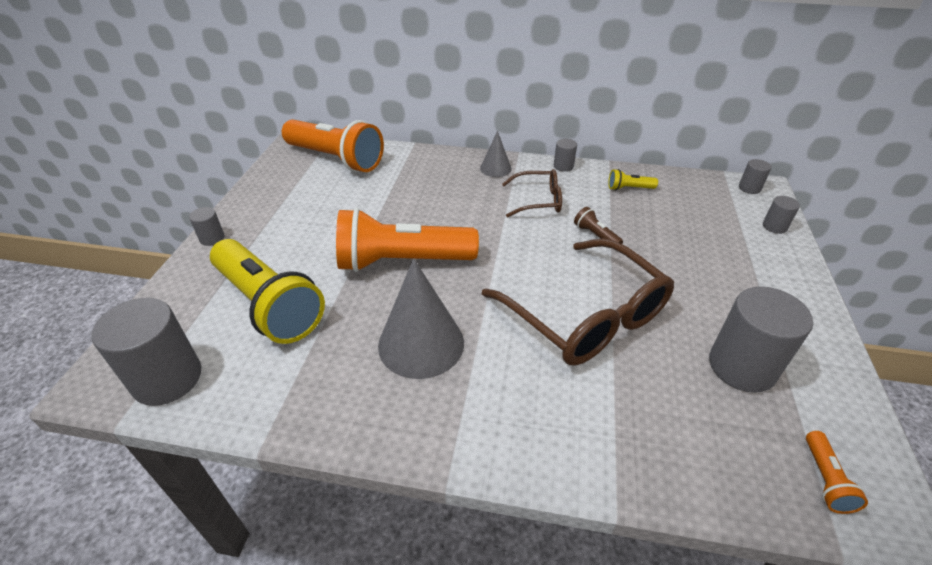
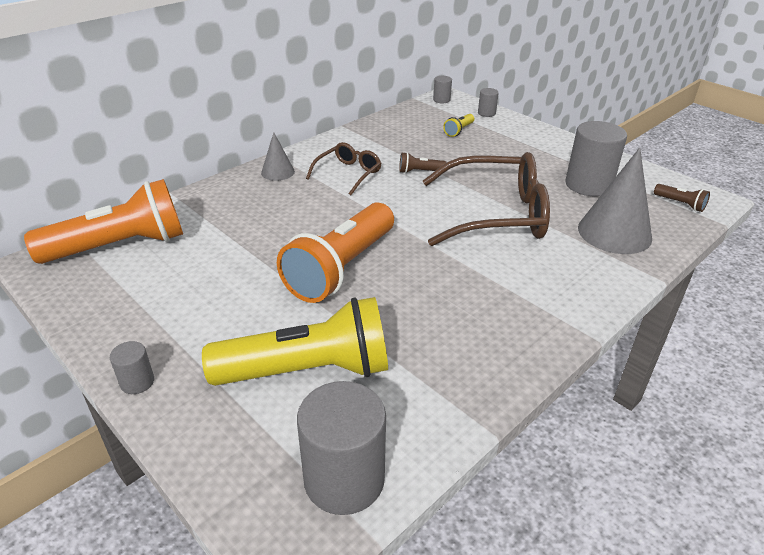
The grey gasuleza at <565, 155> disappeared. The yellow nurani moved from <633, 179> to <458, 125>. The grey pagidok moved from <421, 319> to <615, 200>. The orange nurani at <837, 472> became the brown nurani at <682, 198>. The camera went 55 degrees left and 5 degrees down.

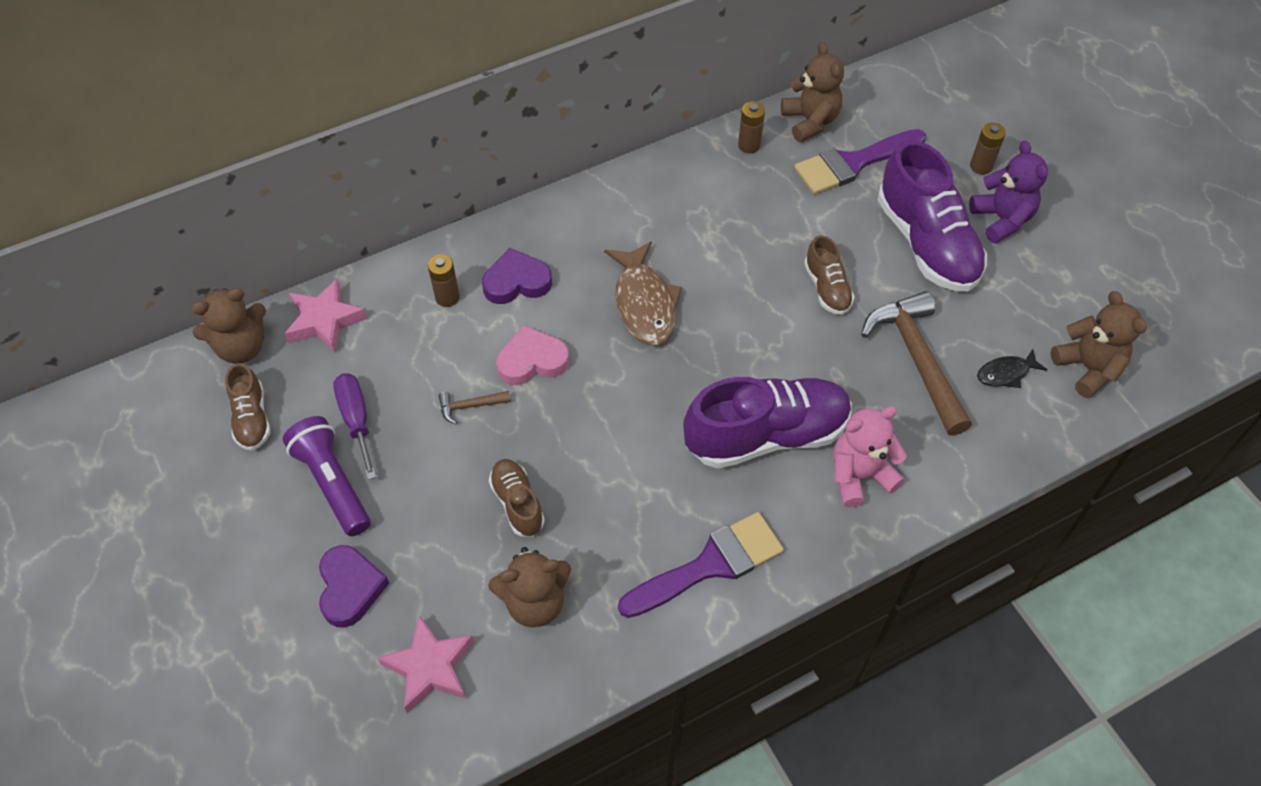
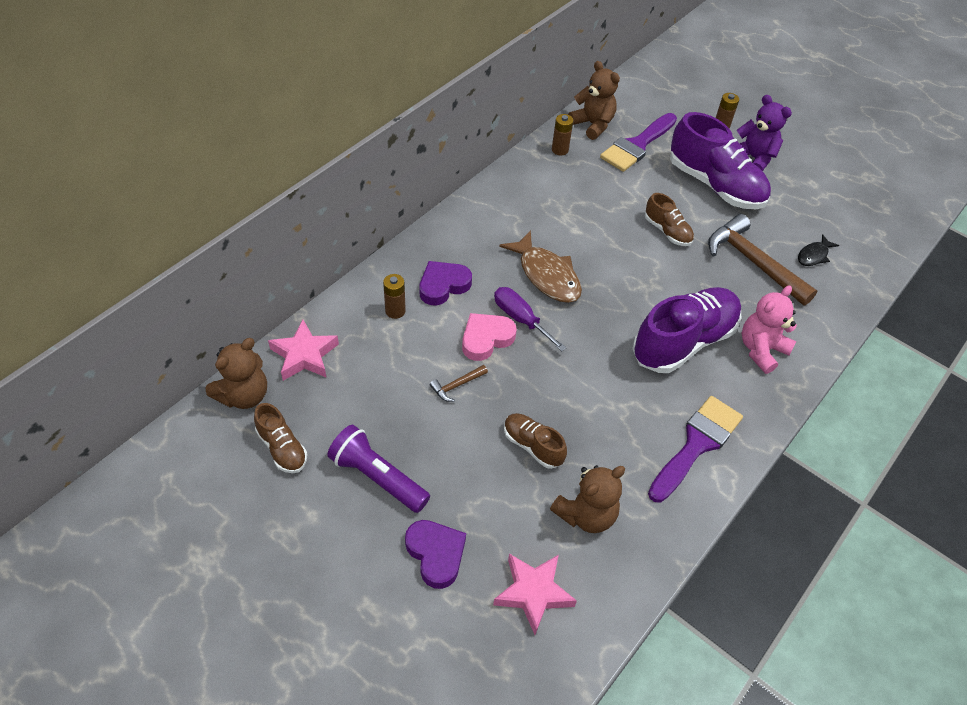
The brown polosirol at <1098, 344> disappeared. The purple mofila moved from <354, 426> to <530, 319>. The camera went 25 degrees left and 5 degrees down.

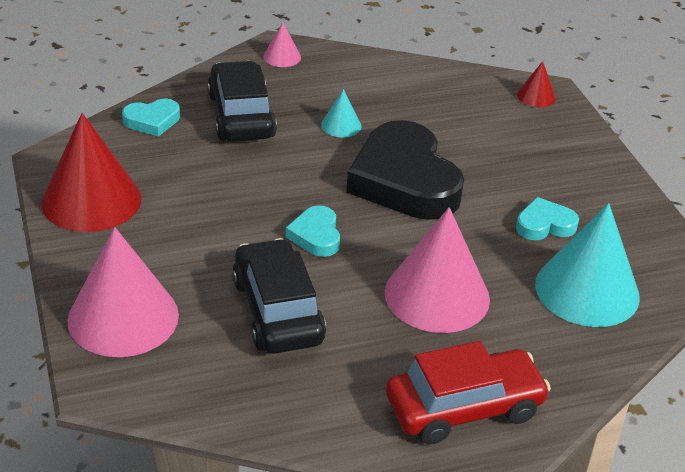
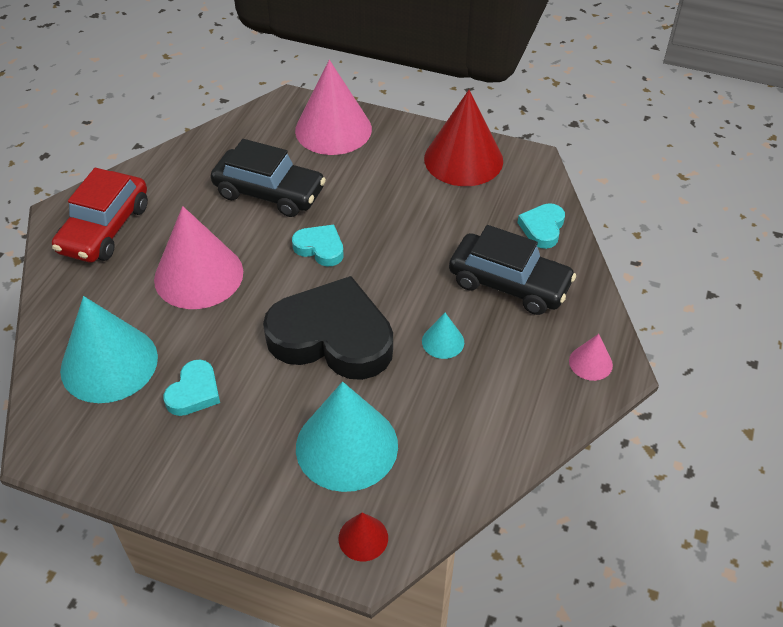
The turquoise pagidok at <347, 437> appeared. The camera went 130 degrees right and 10 degrees up.

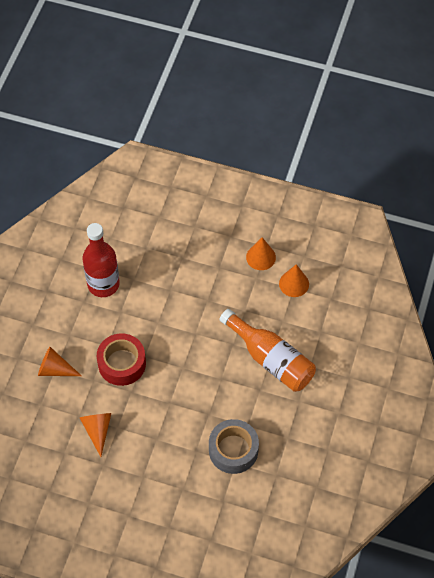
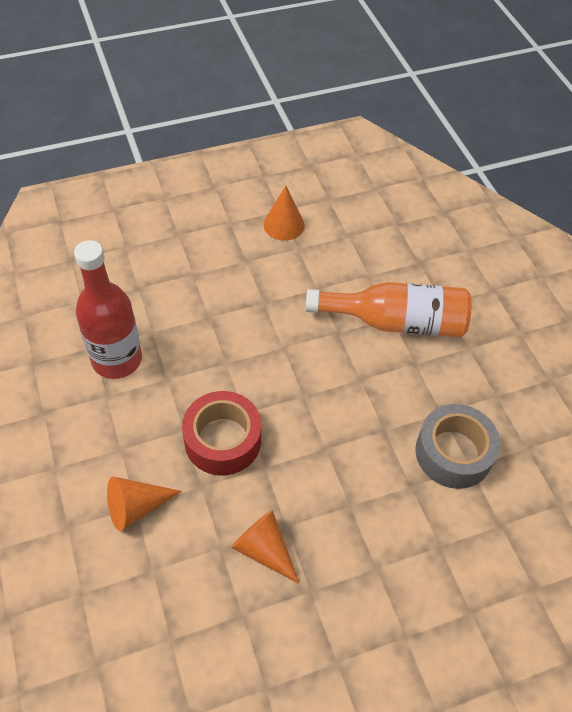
The orange pagidok at <294, 280> disappeared. The camera went 40 degrees left and 5 degrees down.

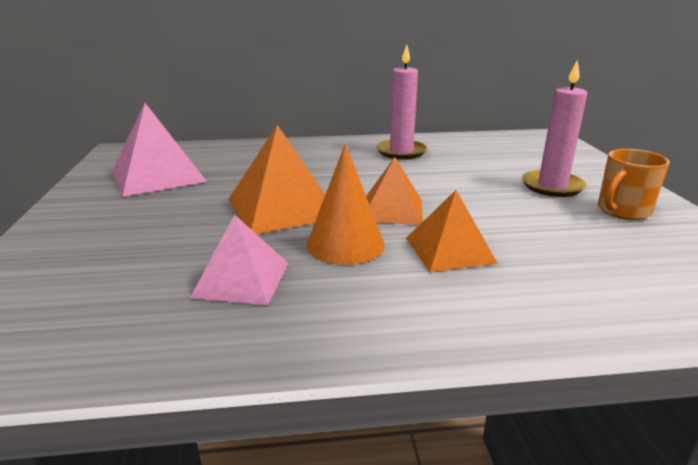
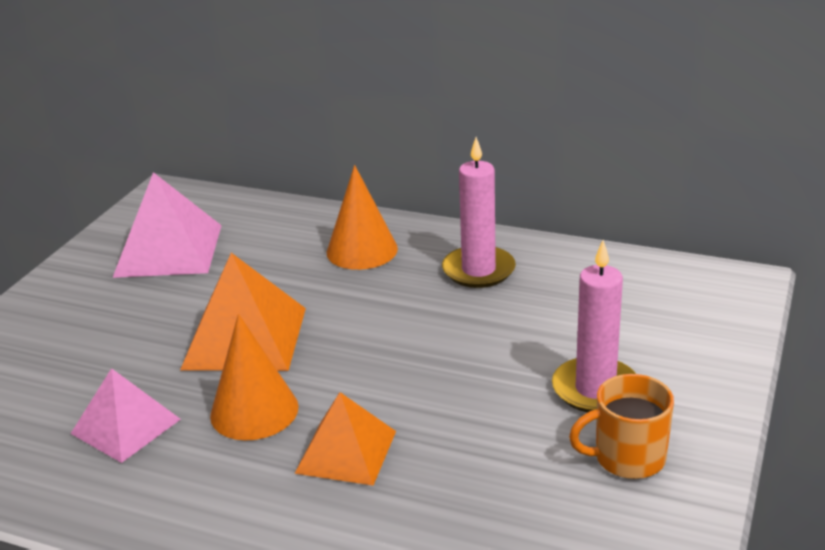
The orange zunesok at <394, 191> disappeared. The orange pagidok at <362, 217> appeared. The camera went 30 degrees right and 5 degrees up.

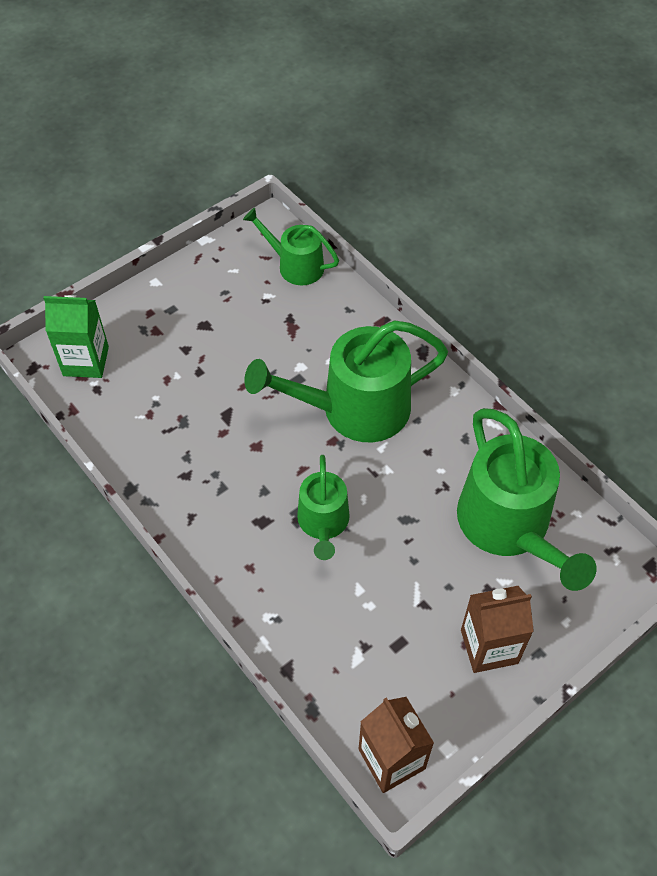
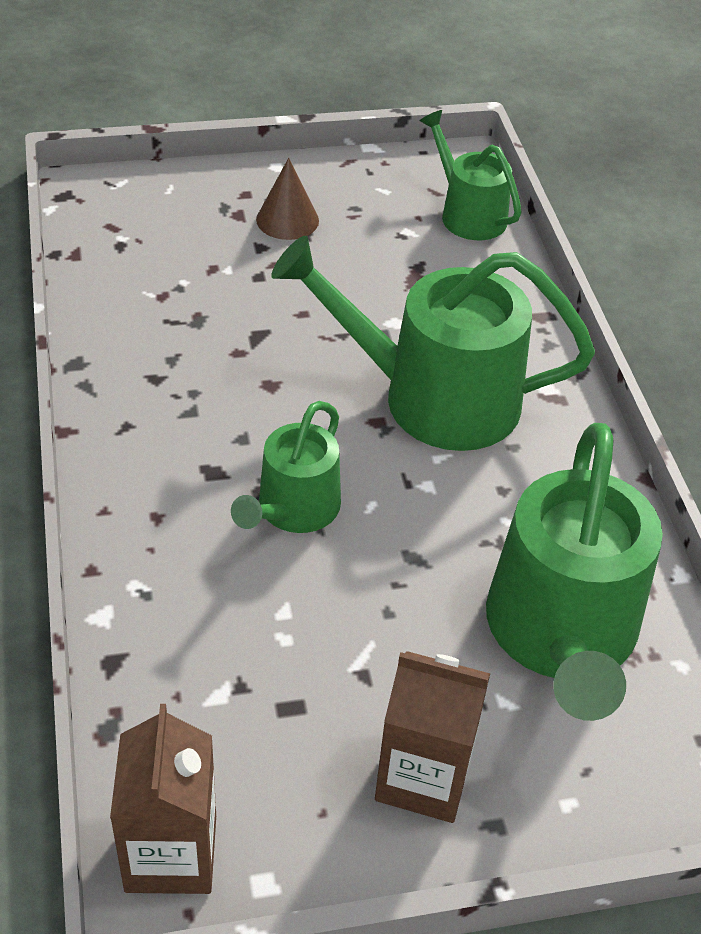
The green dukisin at <76, 336> disappeared. The brown pagidok at <287, 199> appeared. The camera went 25 degrees right and 10 degrees down.

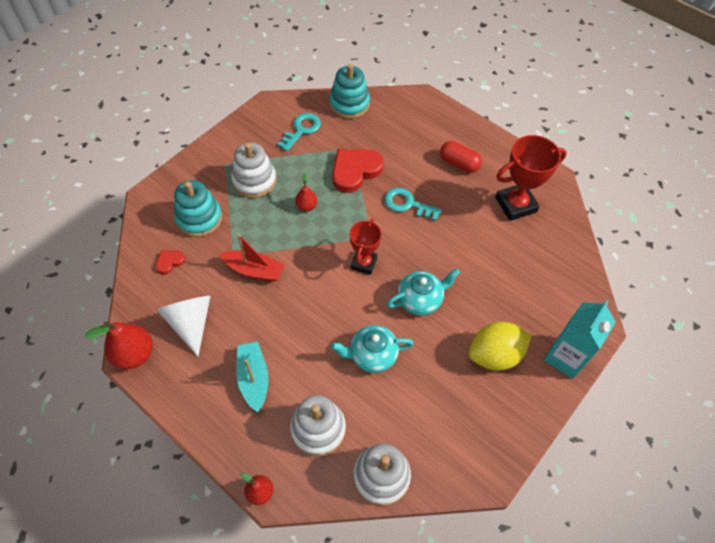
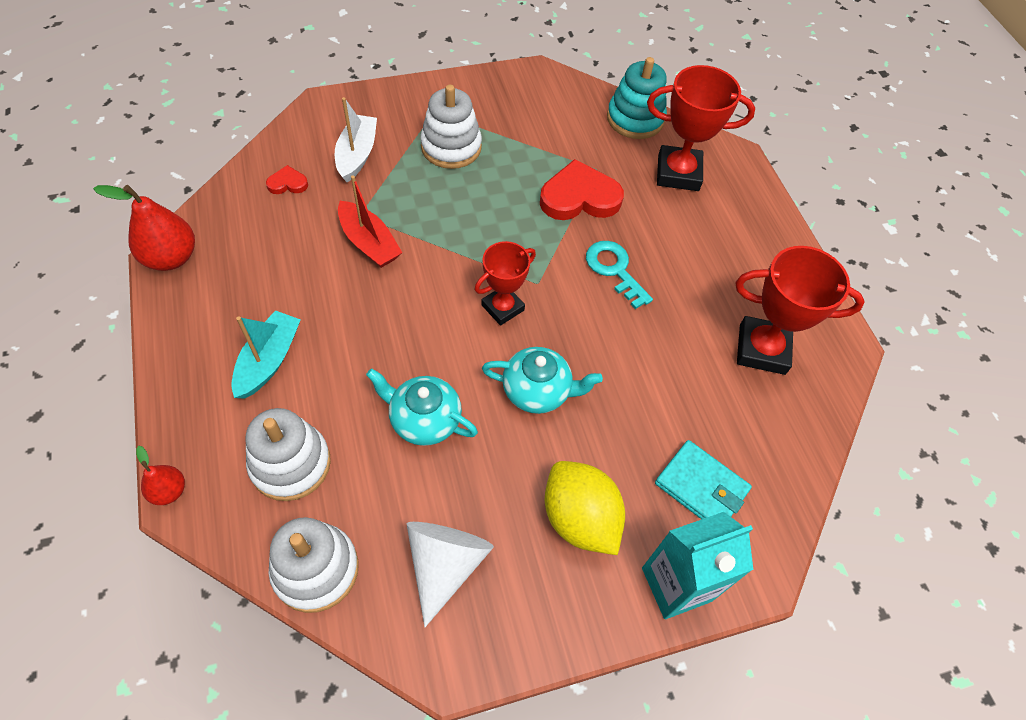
The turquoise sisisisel at <299, 132> disappeared. The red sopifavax at <461, 156> disappeared. The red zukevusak at <306, 192> disappeared. The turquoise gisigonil at <198, 208> was replaced by the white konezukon at <356, 139>. The white pagidok moved from <184, 326> to <450, 574>. The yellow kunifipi at <500, 346> turned 45 degrees clockwise. The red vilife at <701, 128> appeared. The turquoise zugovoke at <703, 479> appeared. The camera went 30 degrees right and 0 degrees up.

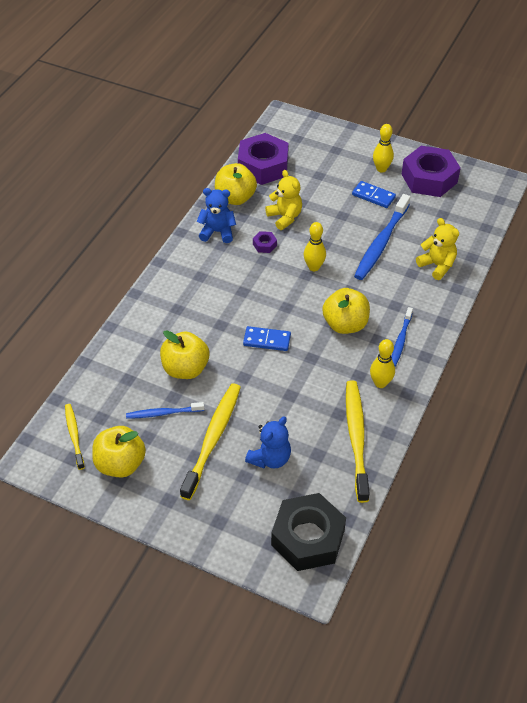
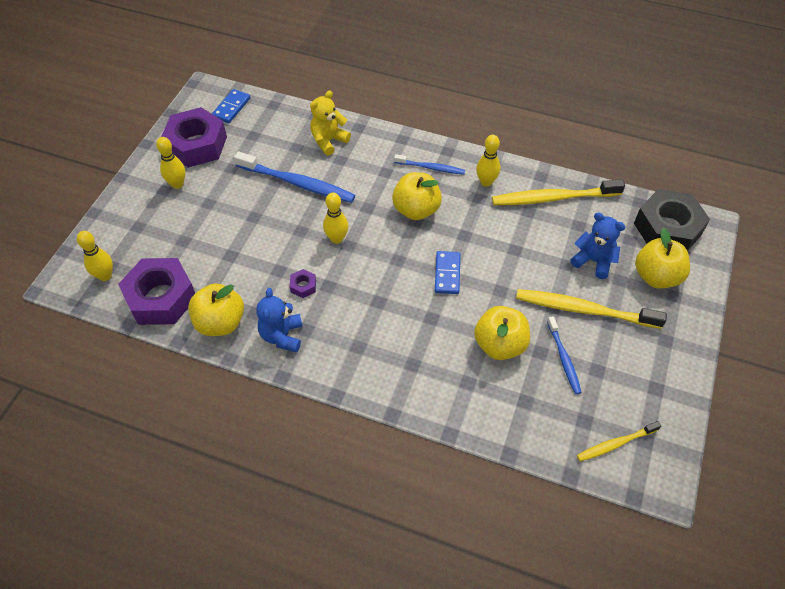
The yellow polosirol at <283, 200> disappeared. The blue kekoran moved from <374, 194> to <231, 106>. The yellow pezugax moved from <119, 452> to <662, 258>. The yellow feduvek at <95, 256> appeared. The camera went 95 degrees left and 5 degrees up.

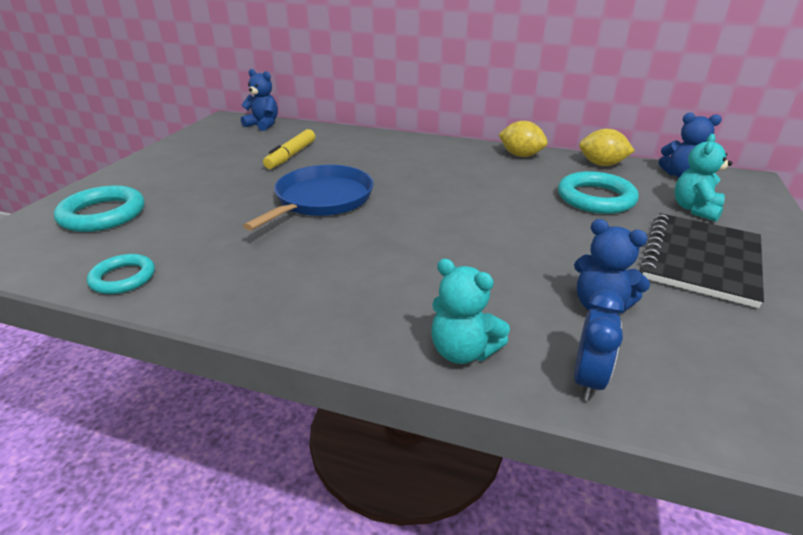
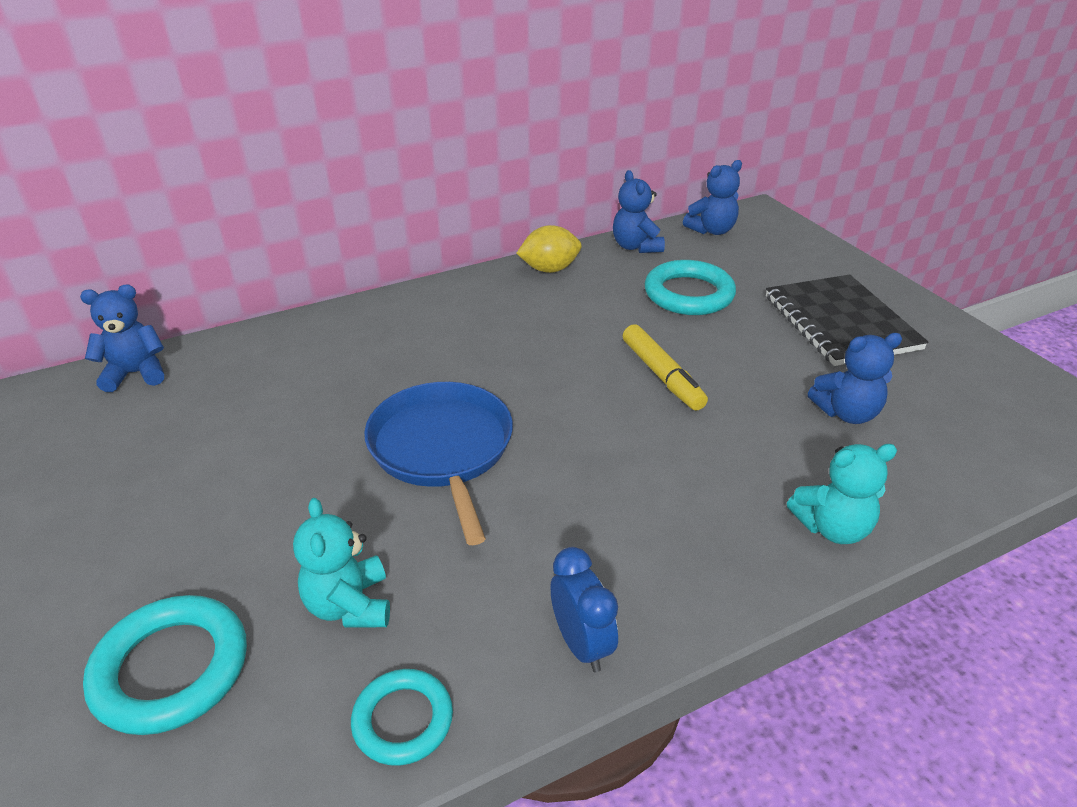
The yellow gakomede moved from <289, 149> to <665, 367>. The yellow kunifipi at <607, 147> was replaced by the blue polosirol at <639, 211>. The turquoise polosirol moved from <703, 178> to <341, 562>. The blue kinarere moved from <599, 345> to <584, 609>. The camera went 45 degrees left and 5 degrees up.

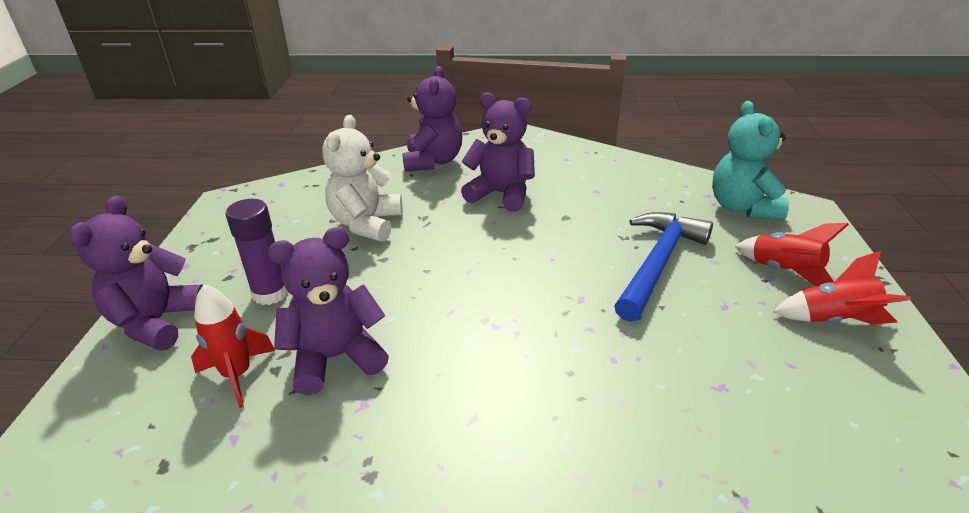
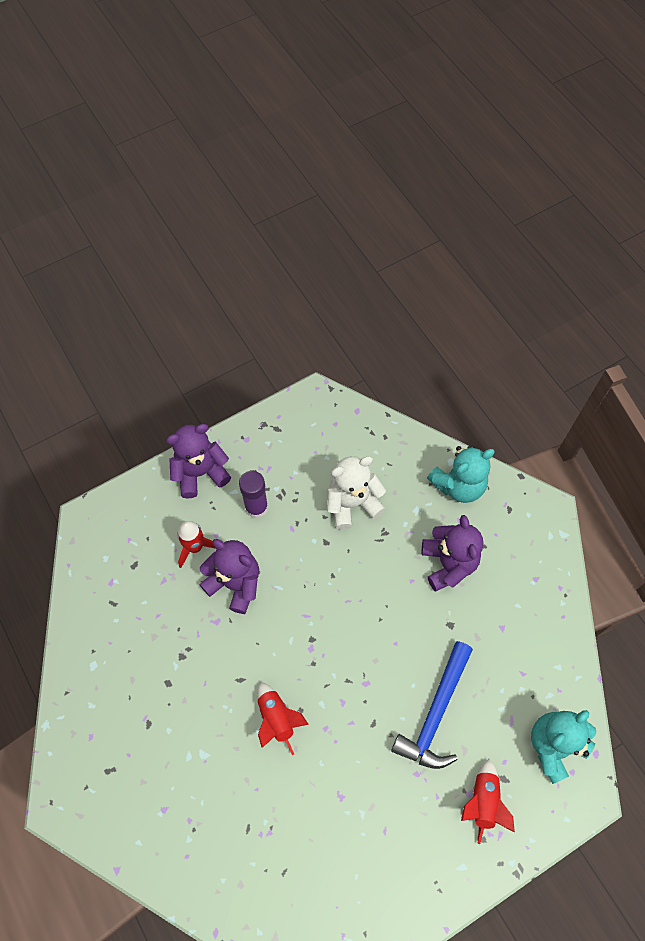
The purple polosirol at <432, 119> became the turquoise polosirol at <461, 474>. The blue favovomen at <663, 267> turned 120 degrees clockwise. The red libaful moved from <842, 287> to <283, 718>. The camera went 55 degrees right and 30 degrees up.

